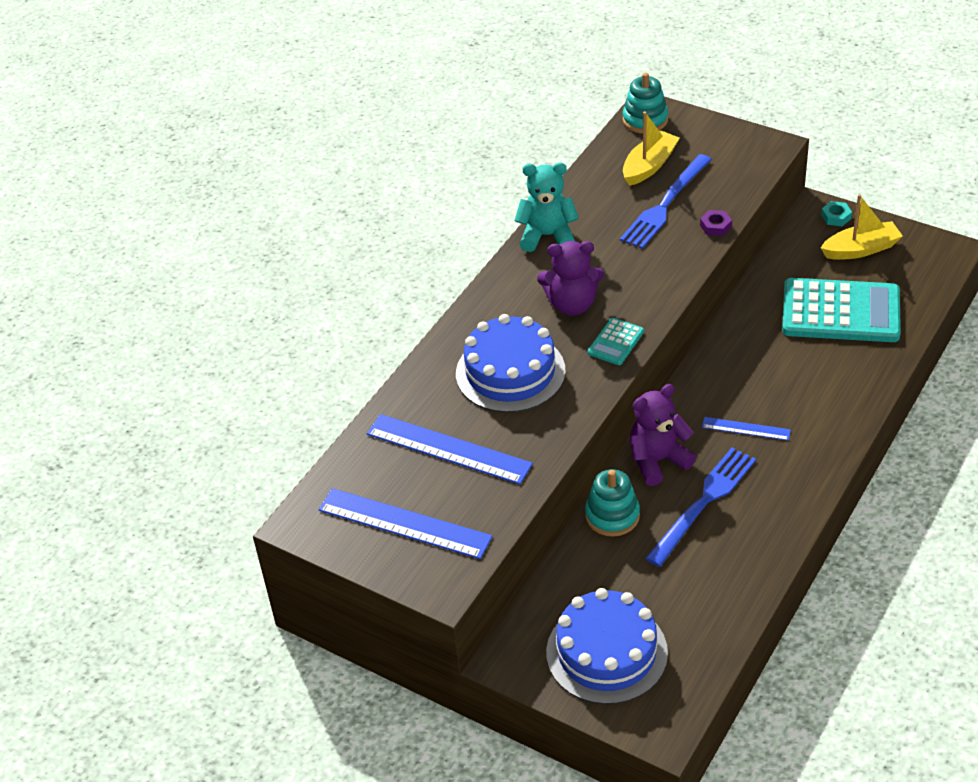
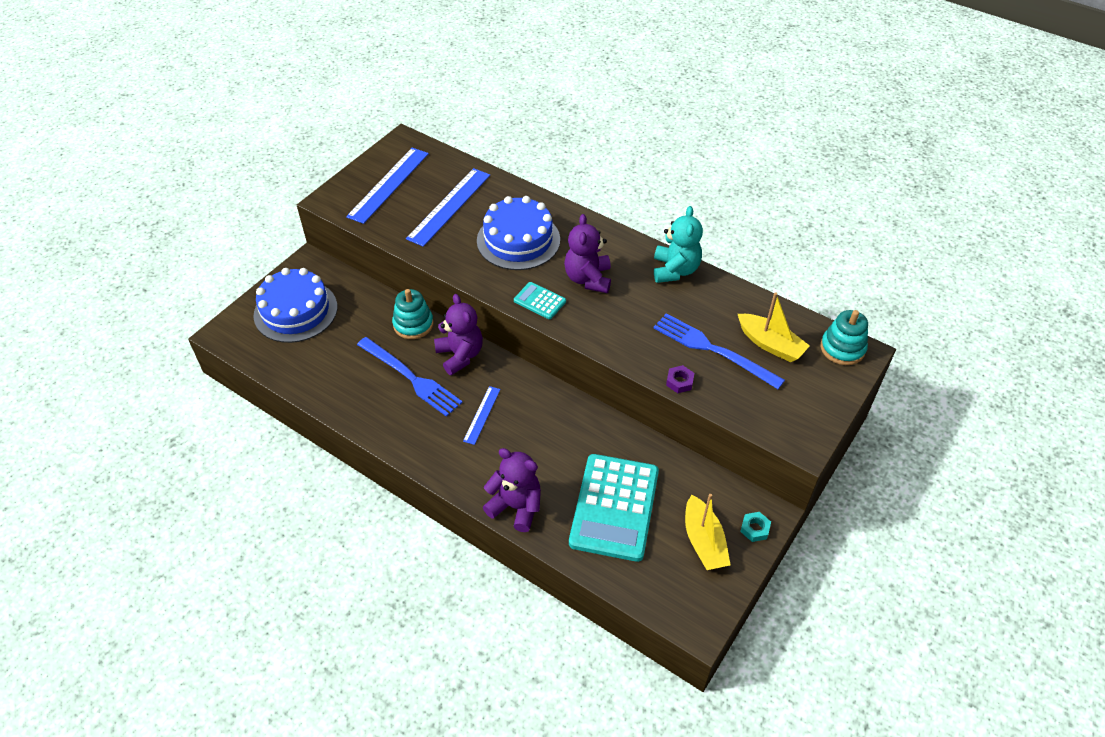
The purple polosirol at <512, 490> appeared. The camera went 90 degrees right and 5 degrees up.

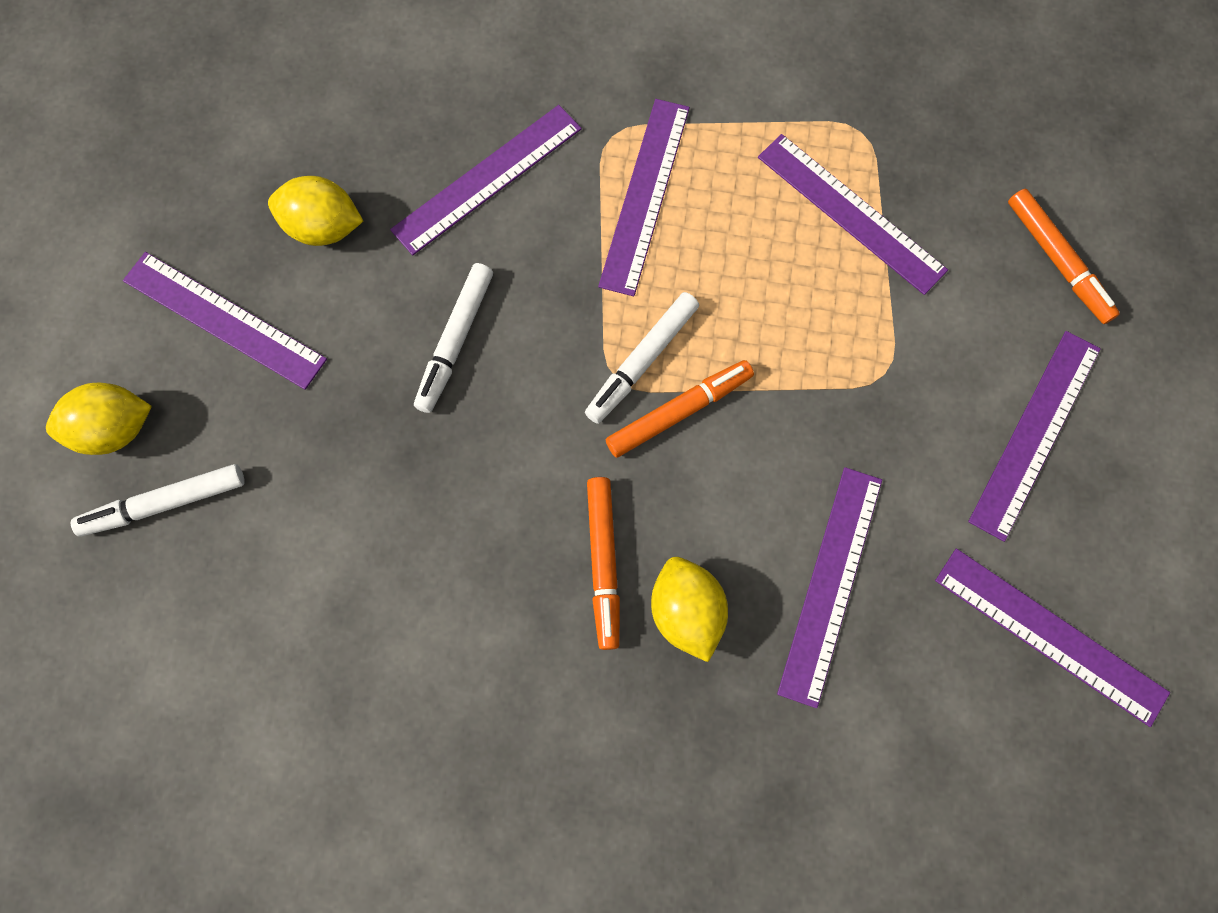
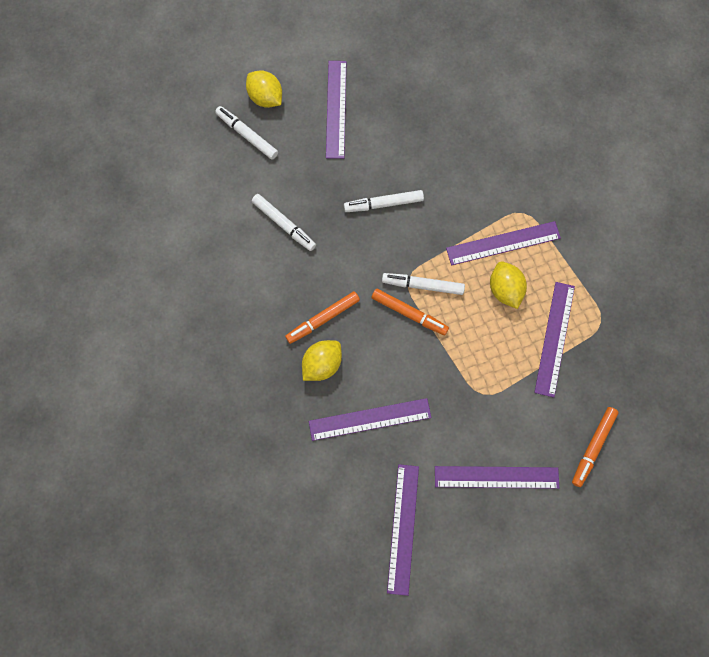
The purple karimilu at <486, 180> disappeared. The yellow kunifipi moved from <315, 211> to <508, 285>. The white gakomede at <284, 222> appeared. The camera went 60 degrees right and 0 degrees up.

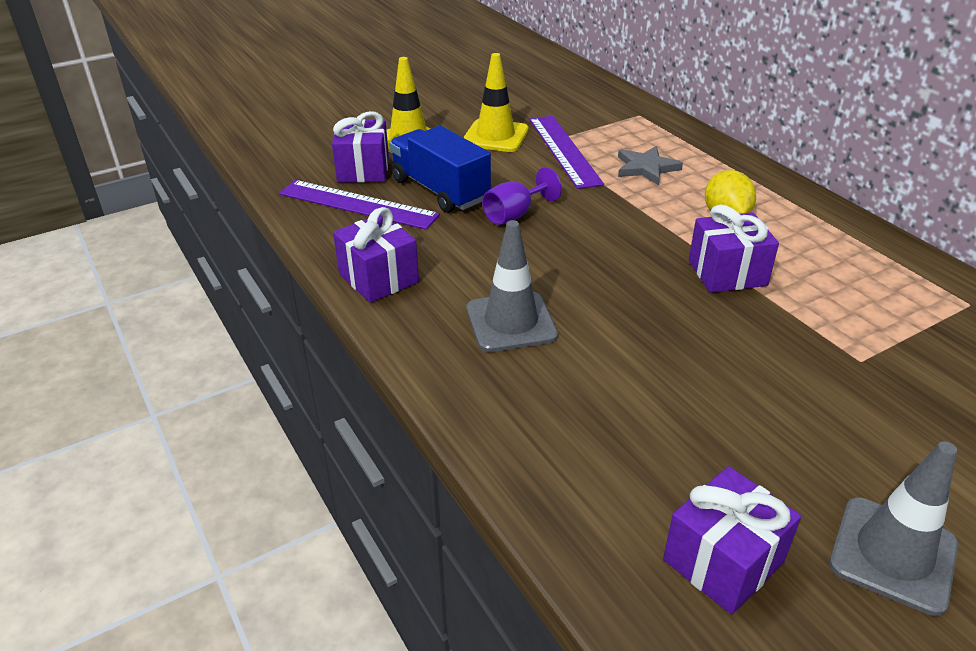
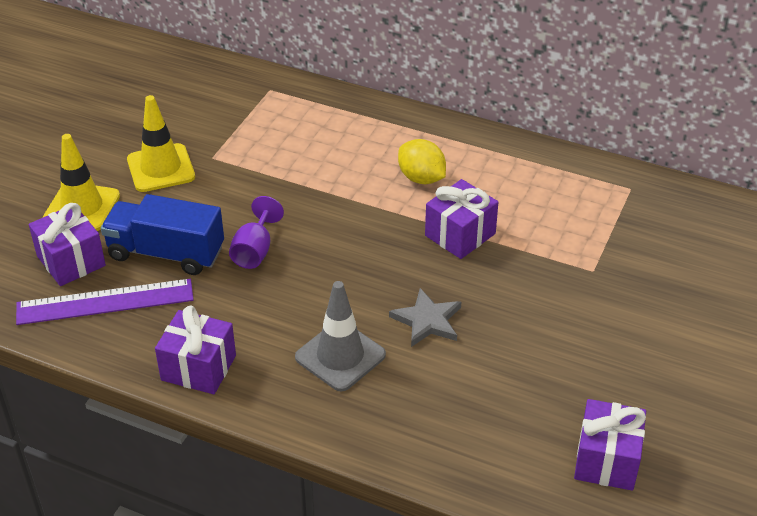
The purple karimilu at <566, 152> disappeared. The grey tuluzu moved from <650, 165> to <425, 317>. The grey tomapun at <894, 528> disappeared. The camera went 35 degrees left and 5 degrees up.

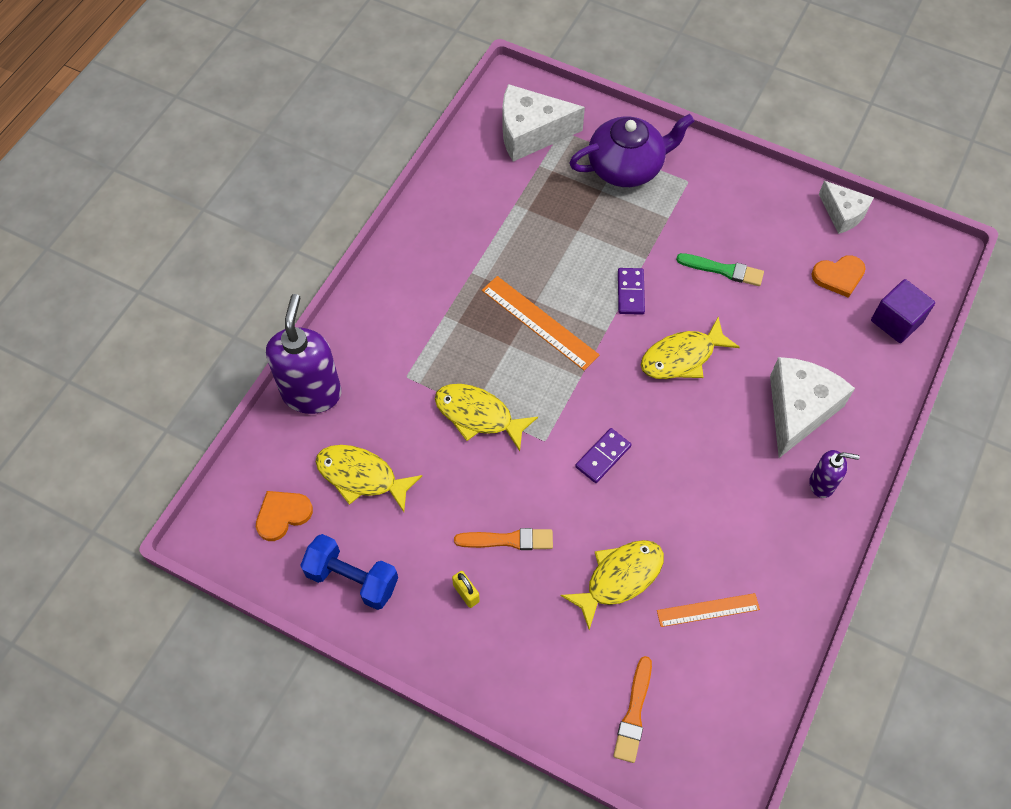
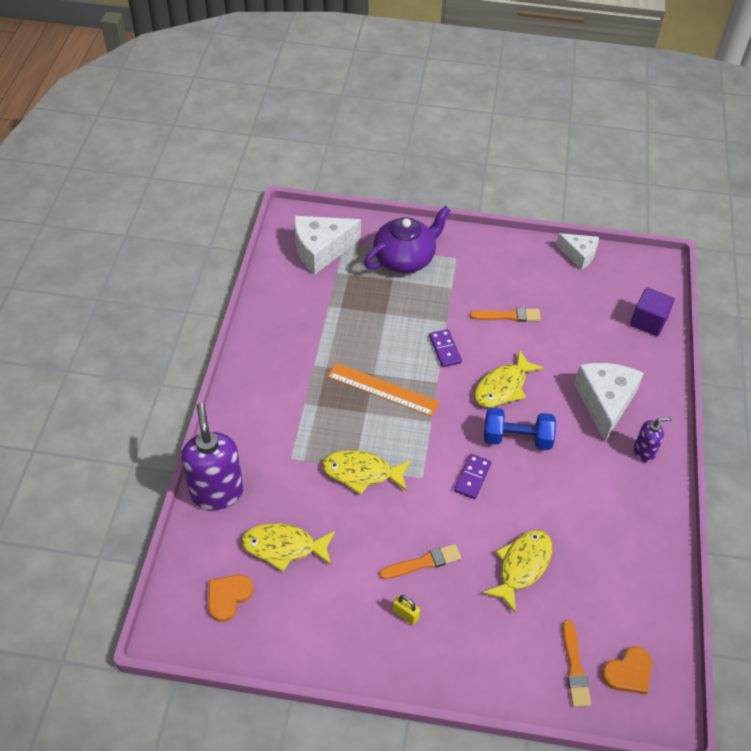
The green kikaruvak at <720, 269> became the orange kikaruvak at <505, 315>. The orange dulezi moved from <838, 276> to <627, 670>. The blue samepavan moved from <349, 572> to <520, 429>. The orange karimilu at <708, 610> disappeared. The camera went 20 degrees left and 10 degrees down.

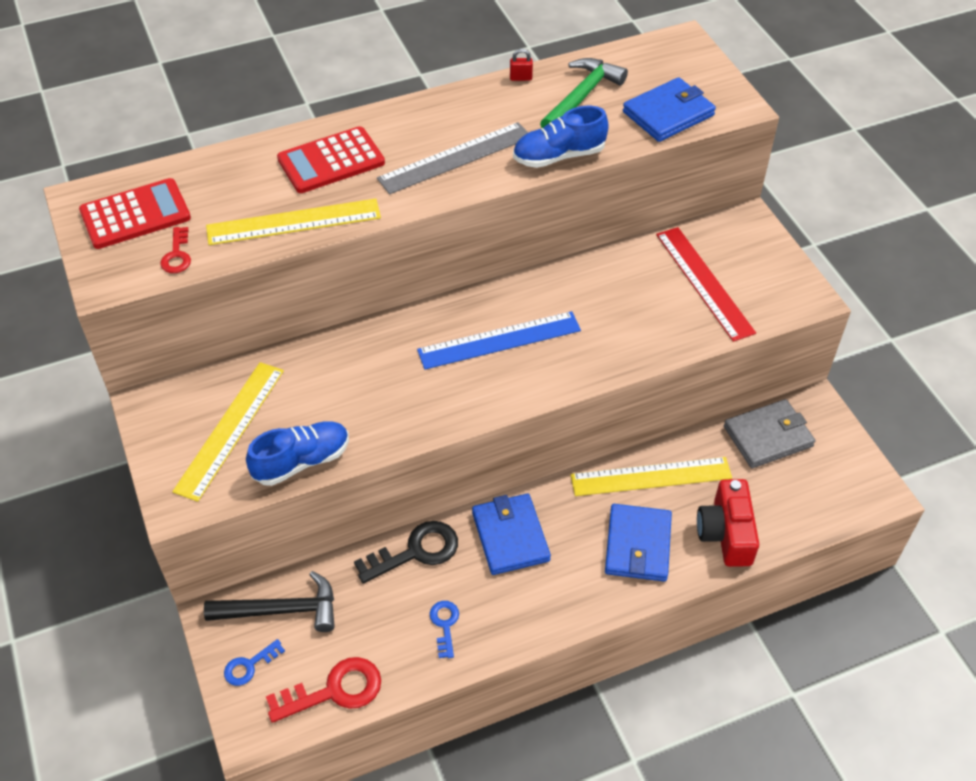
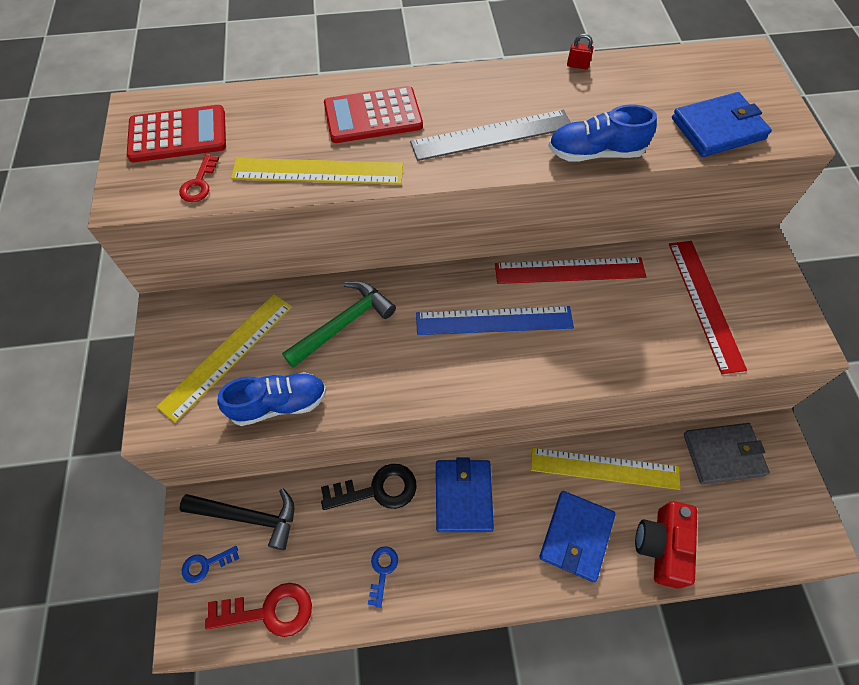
The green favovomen moved from <584, 93> to <339, 324>. The red karimilu at <570, 270> appeared. The camera went 15 degrees right and 10 degrees up.

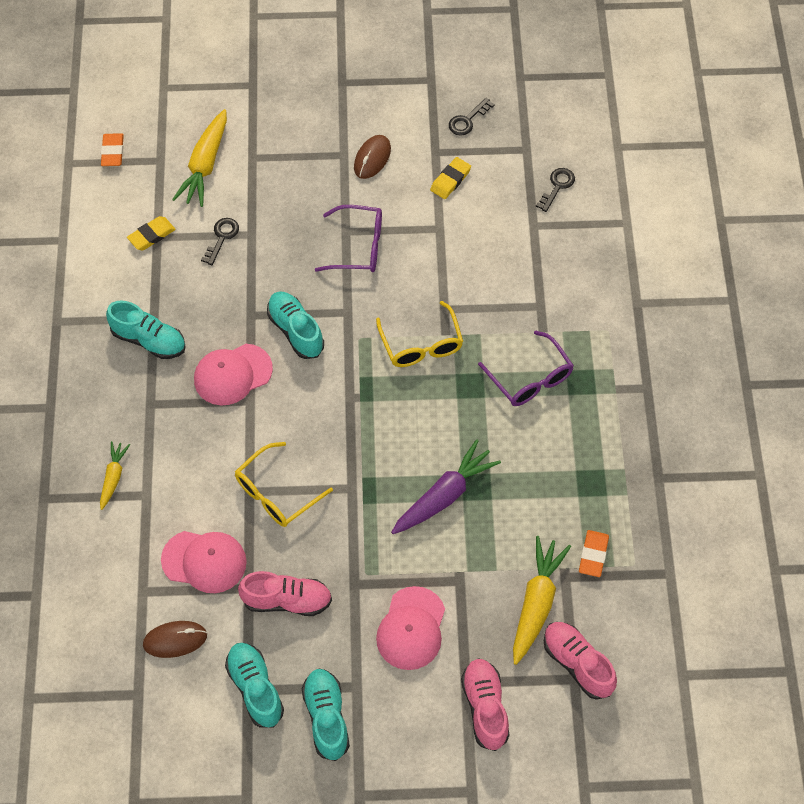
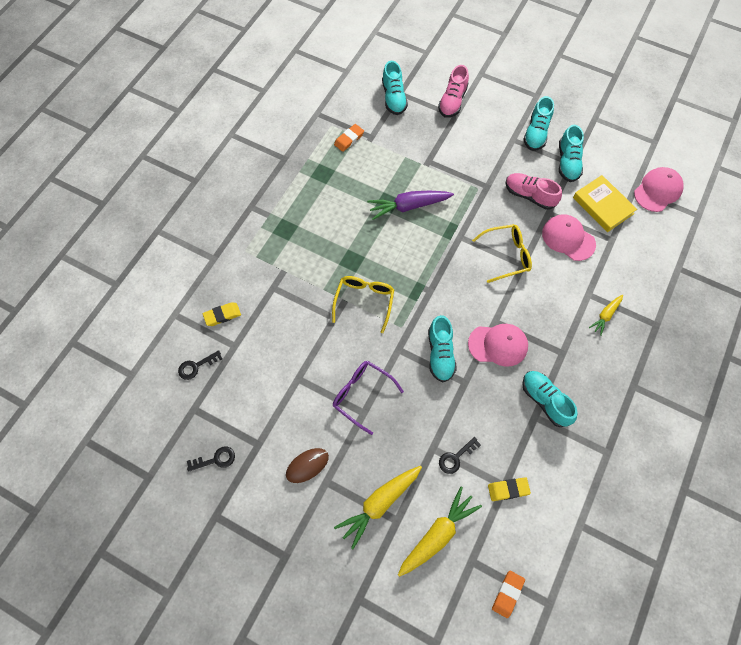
The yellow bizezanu moved from <450, 178> to <222, 314>. The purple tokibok at <526, 368> disappeared. The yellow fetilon moved from <542, 600> to <378, 507>. The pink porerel moved from <410, 628> to <659, 189>. The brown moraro at <175, 639> was replaced by the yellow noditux at <605, 203>. The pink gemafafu at <580, 661> became the turquoise gemafafu at <395, 88>. The camera went 150 degrees left and 5 degrees up.

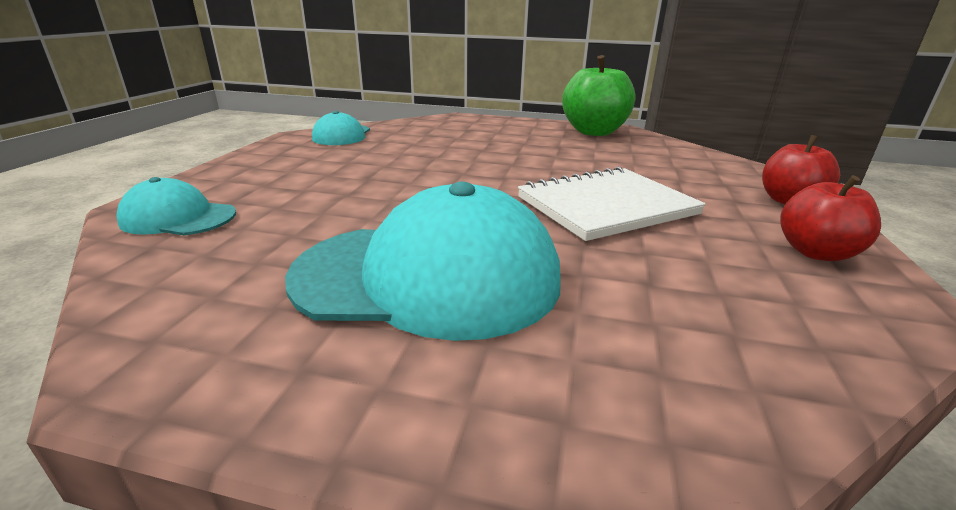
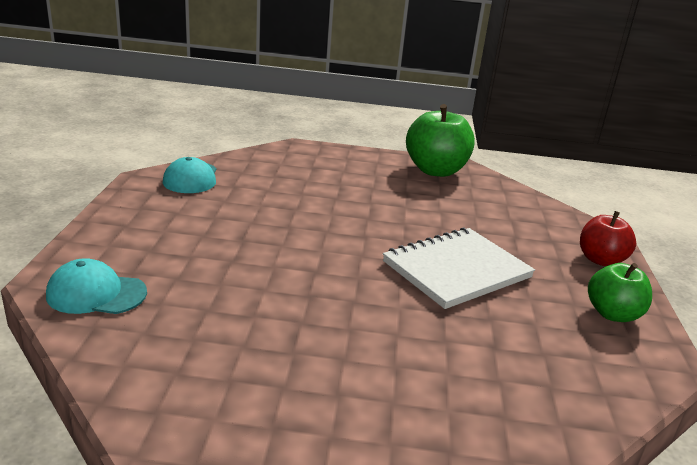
The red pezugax at <830, 218> became the green pezugax at <620, 292>. The turquoise porerel at <423, 261> disappeared. The camera went 10 degrees left and 0 degrees up.

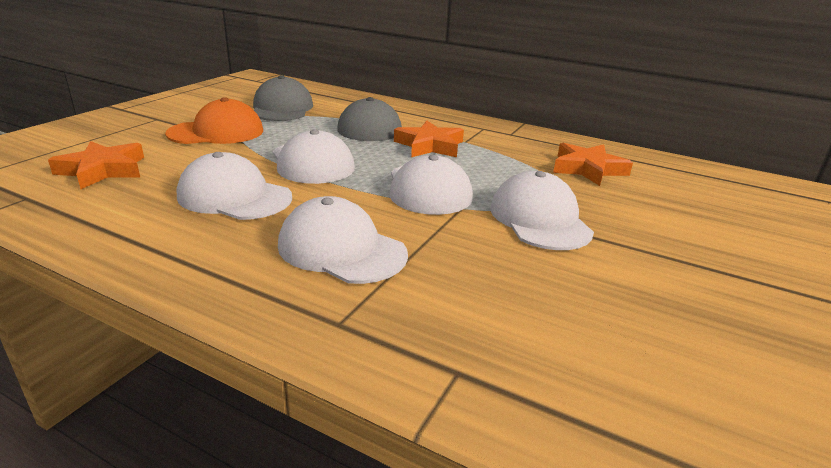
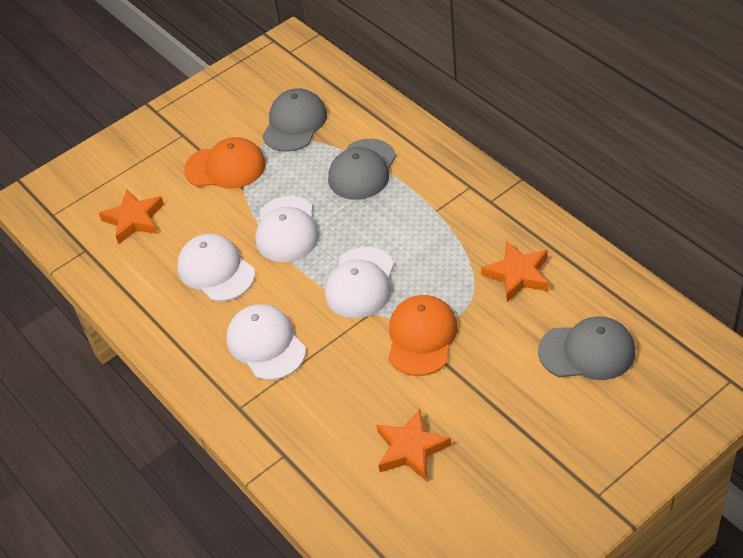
The orange tuluzu moved from <429, 138> to <413, 445>. The white porerel at <542, 210> became the orange porerel at <423, 335>. The grey porerel at <586, 348> appeared. The camera went 30 degrees right and 20 degrees up.

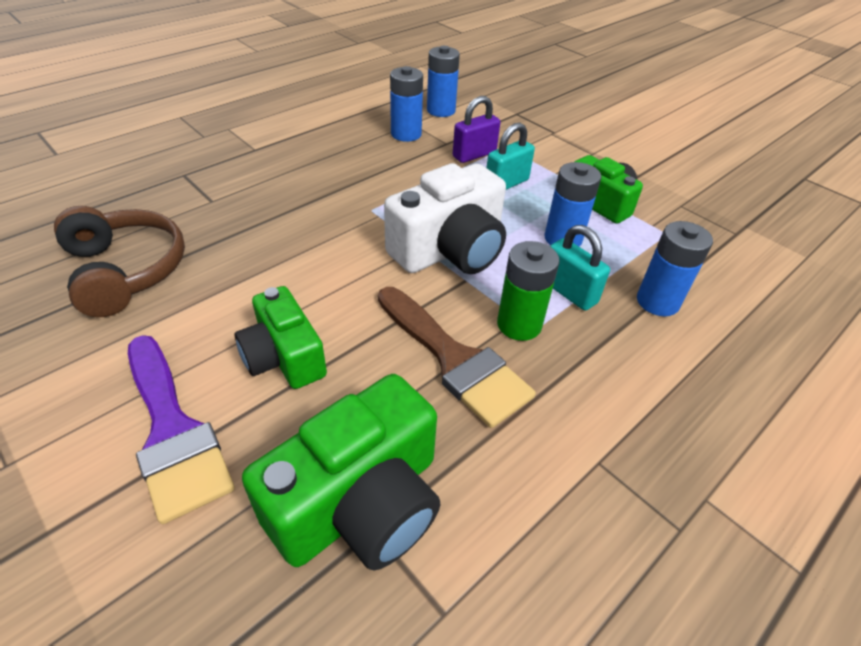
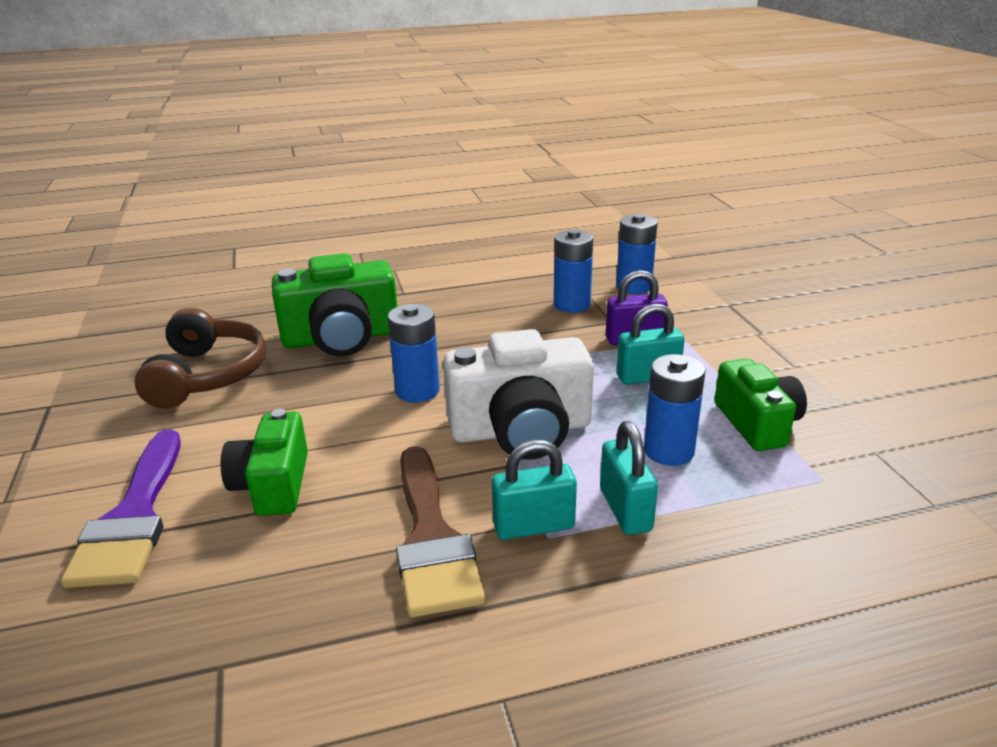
The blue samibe moved from <675, 268> to <414, 353>. The green samibe at <528, 291> was replaced by the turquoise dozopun at <534, 490>. The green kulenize moved from <341, 472> to <335, 304>. The camera went 30 degrees right and 15 degrees down.

